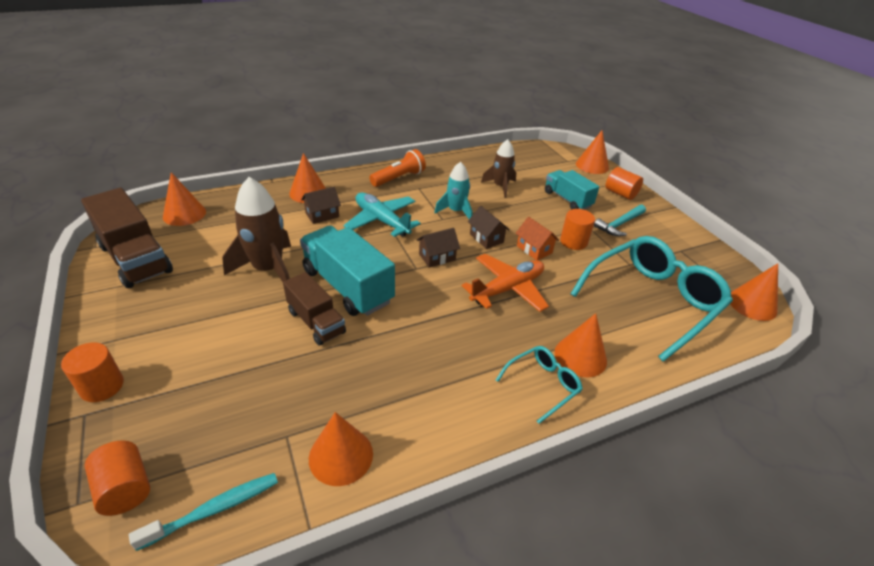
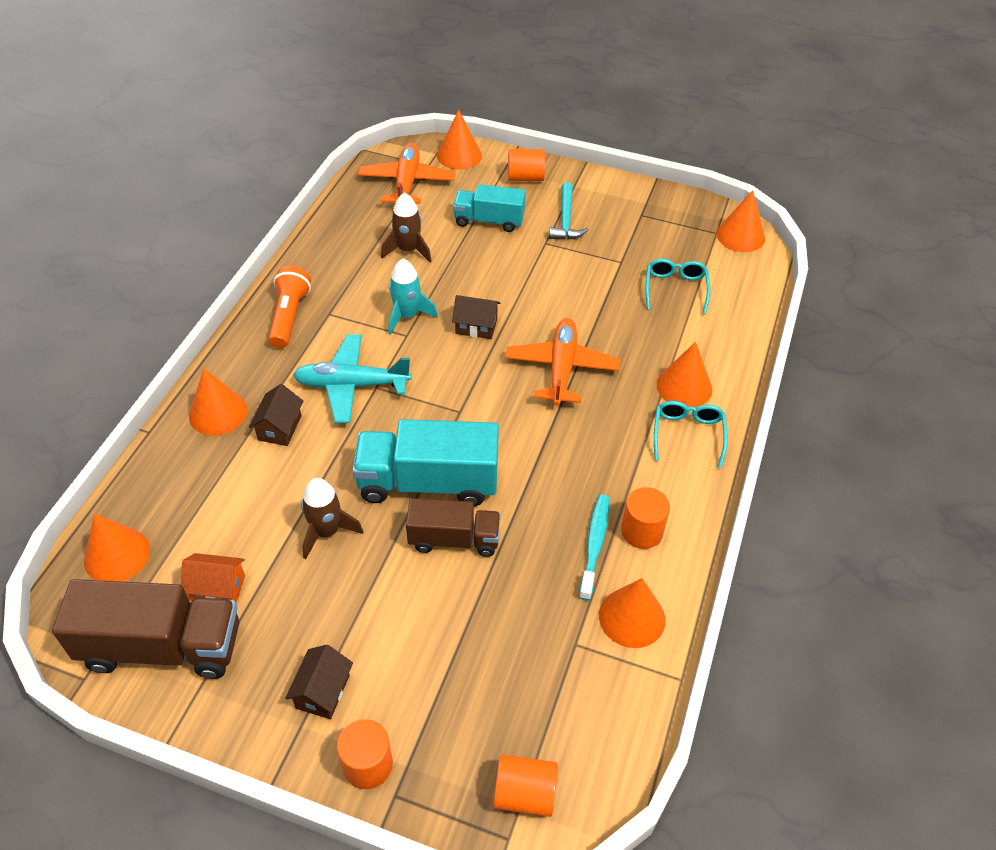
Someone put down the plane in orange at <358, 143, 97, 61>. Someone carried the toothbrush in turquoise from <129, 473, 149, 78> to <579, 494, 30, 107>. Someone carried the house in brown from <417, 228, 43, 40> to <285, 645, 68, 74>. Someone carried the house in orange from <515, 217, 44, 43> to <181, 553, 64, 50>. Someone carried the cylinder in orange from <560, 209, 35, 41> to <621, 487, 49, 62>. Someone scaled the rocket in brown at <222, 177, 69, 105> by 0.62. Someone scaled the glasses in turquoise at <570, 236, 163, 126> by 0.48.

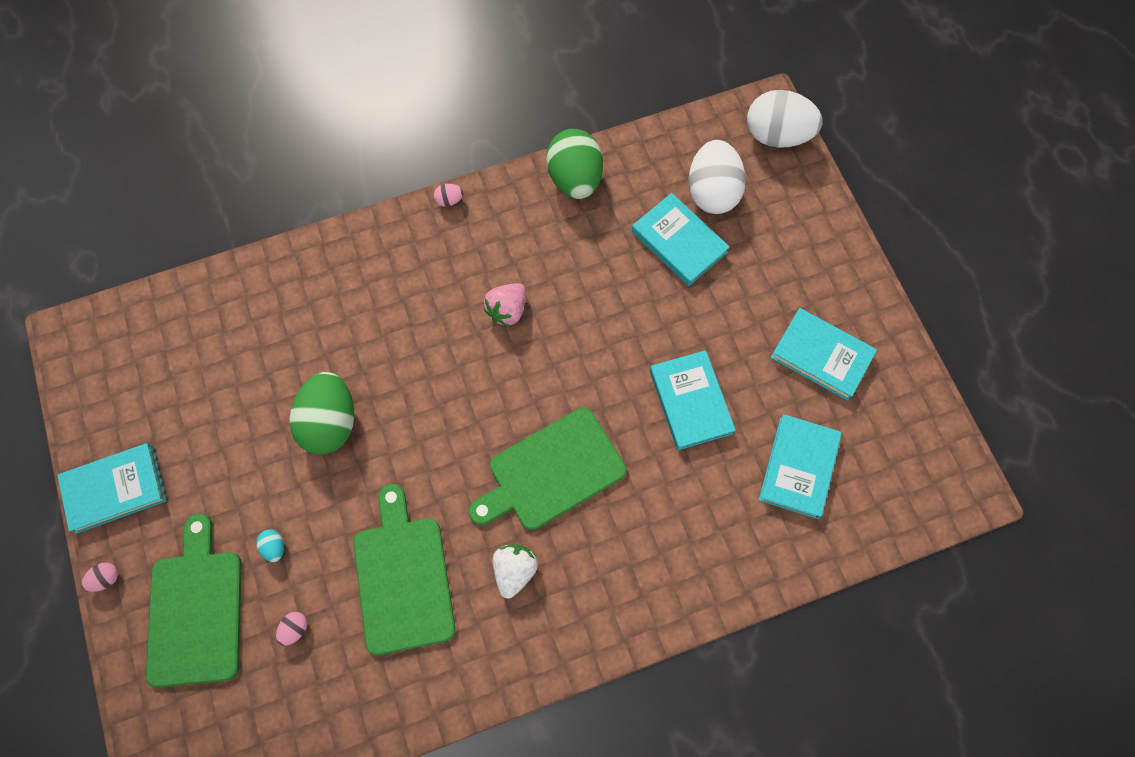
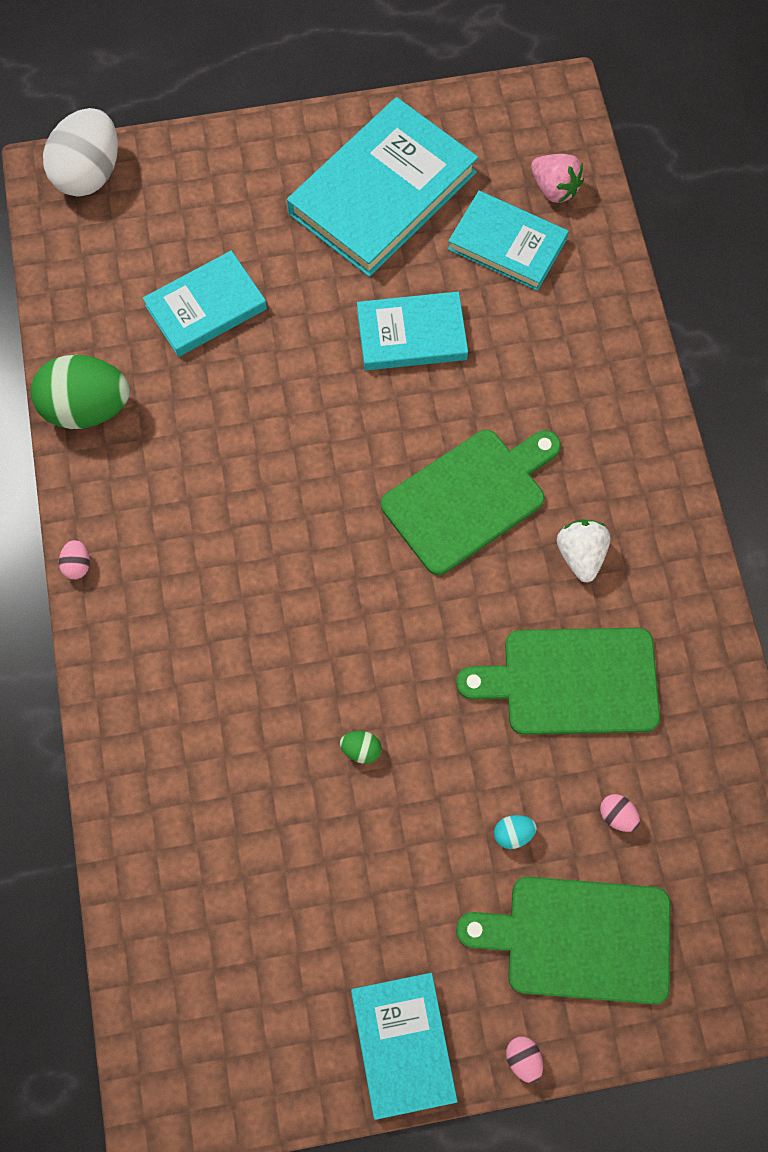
Someone took away the egg in white at <688, 140, 58, 74>. Someone carried the strawberry in pink from <484, 283, 42, 44> to <531, 154, 53, 49>. Someone rotated the cutting board in green at <468, 407, 158, 123> by 105 degrees counterclockwise. Someone rotated the strawberry in white at <493, 544, 45, 55> by 60 degrees clockwise. Someone scaled the egg in green at <290, 372, 64, 82> by 0.40. Someone scaled the book in turquoise at <771, 308, 106, 93> by 1.65.

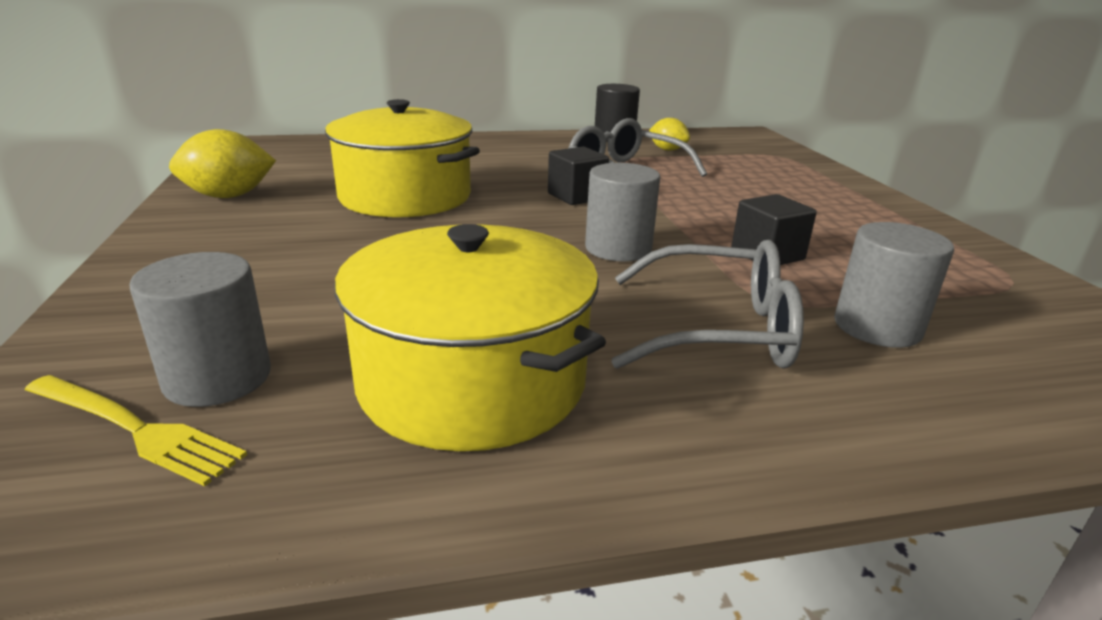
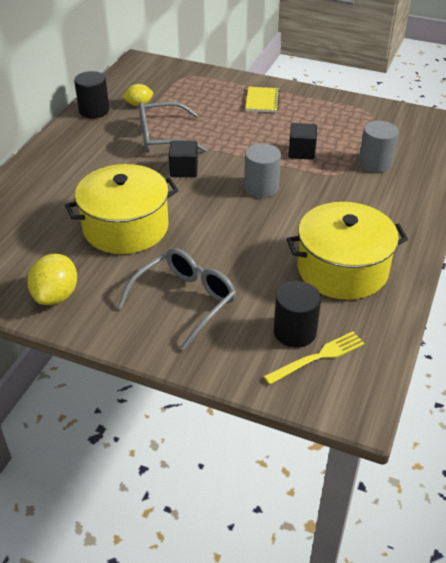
Someone put down the notebook in yellow at <245, 87, 35, 26>. Someone carried the glasses in grey from <611, 240, 193, 129> to <118, 248, 118, 102>. Someone repainted the cylinder in grey at <129, 252, 142, 155>, which became the cylinder in black at <274, 281, 47, 67>.

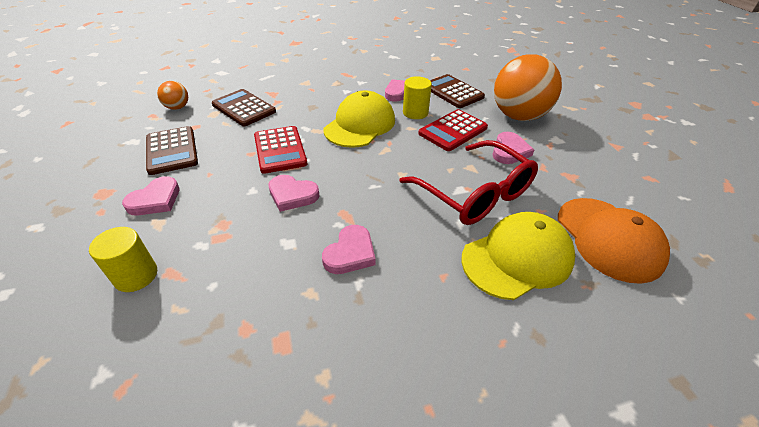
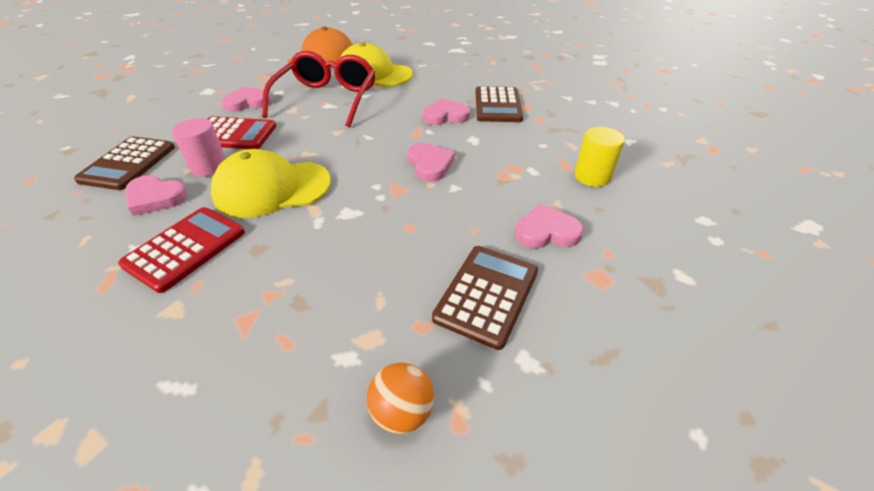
Someone took away the ball in orange at <494, 54, 68, 67>. Someone carried the calculator in brown from <212, 89, 64, 37> to <475, 86, 48, 36>. Someone carried the calculator in red from <254, 126, 53, 48> to <118, 207, 127, 86>. Someone repainted the cylinder in yellow at <403, 76, 29, 43>, which became the cylinder in pink at <172, 118, 54, 59>.

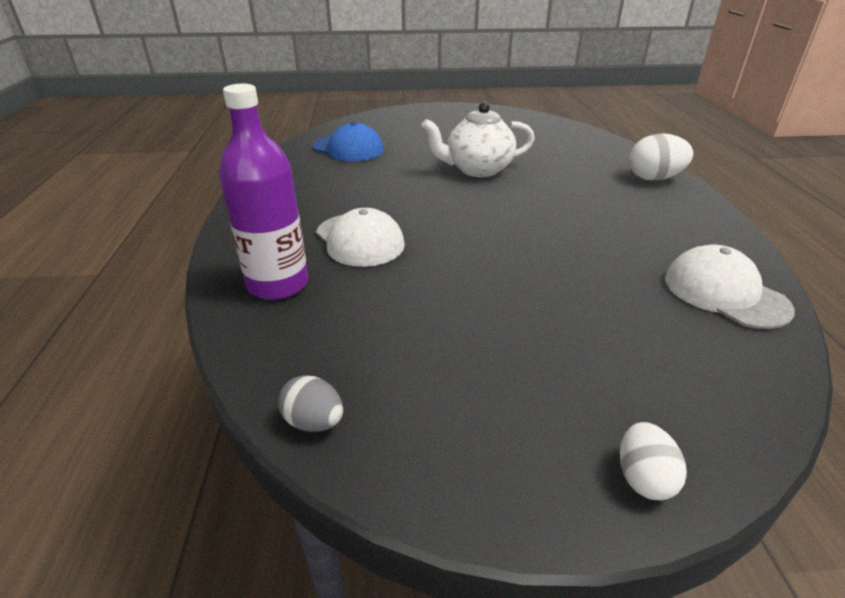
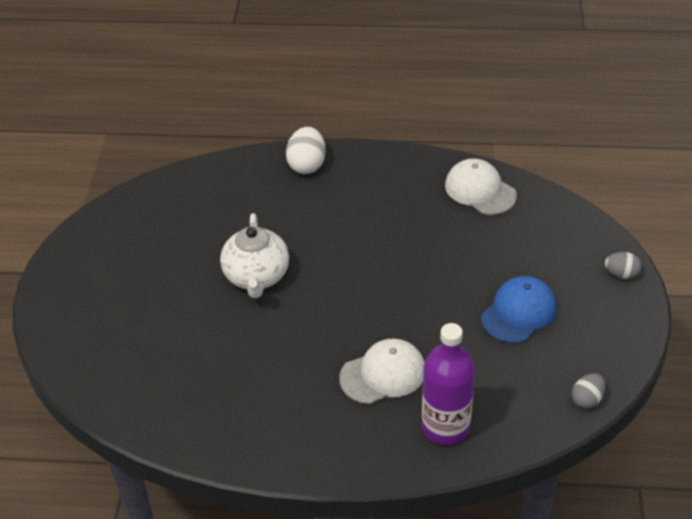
Someone carried the cap in blue from <313, 122, 71, 39> to <481, 276, 76, 67>. Someone repainted the egg in white at <620, 422, 67, 78>, which became the egg in grey at <605, 252, 37, 27>. Someone rotated the cap in white at <665, 245, 130, 84> by 75 degrees clockwise.

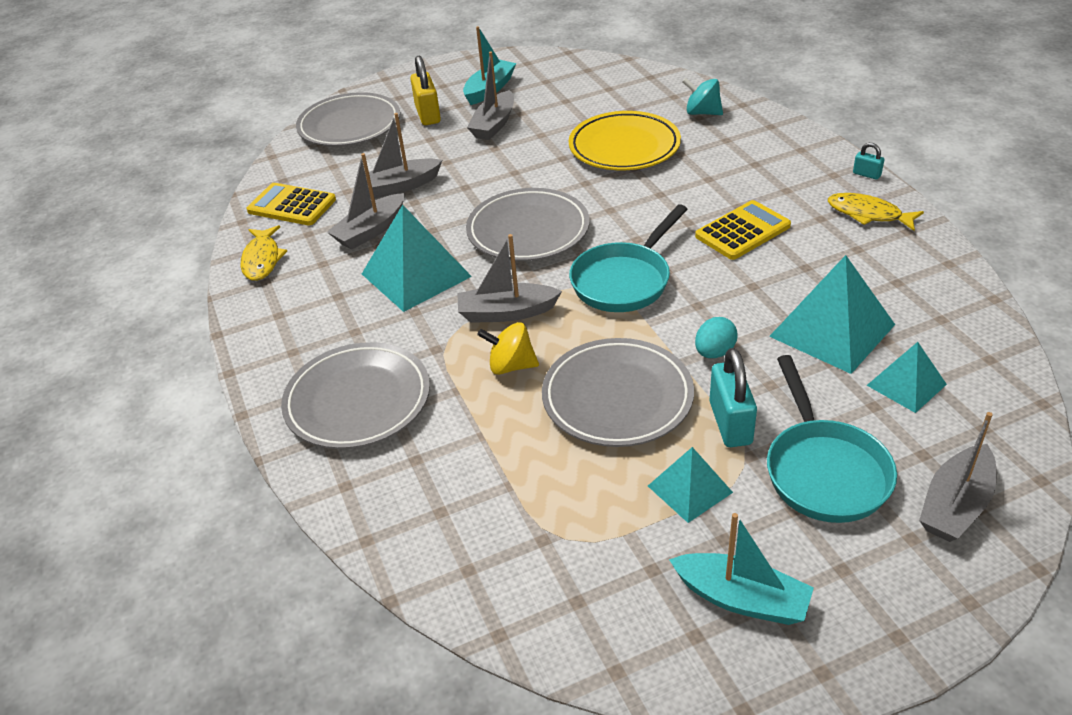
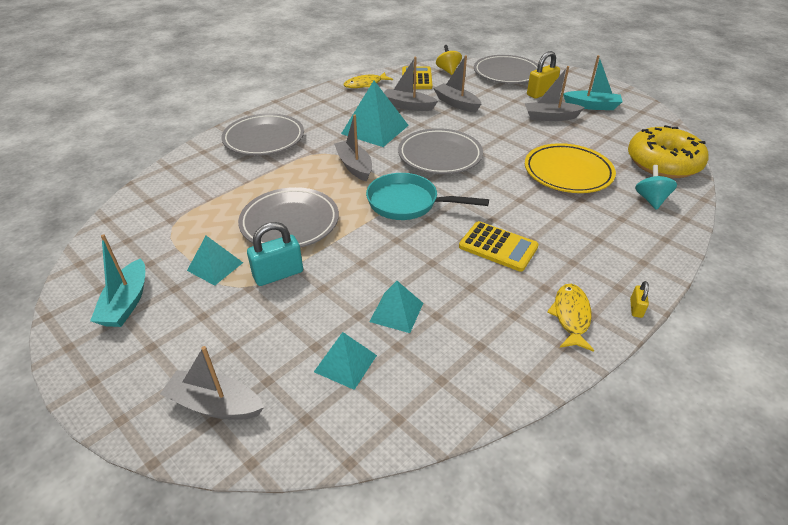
Someone took away the egg in turquoise at <695, 317, 43, 41>. Someone took away the pan in turquoise at <767, 355, 130, 168>. Someone put down the donut in yellow at <628, 125, 80, 53>. Someone carried the spinning top in yellow from <477, 322, 62, 53> to <436, 45, 26, 30>. Someone repainted the padlock in turquoise at <853, 143, 31, 37>, which became the padlock in yellow at <630, 281, 19, 37>. Someone scaled the pyramid in turquoise at <769, 255, 126, 119> by 0.58.

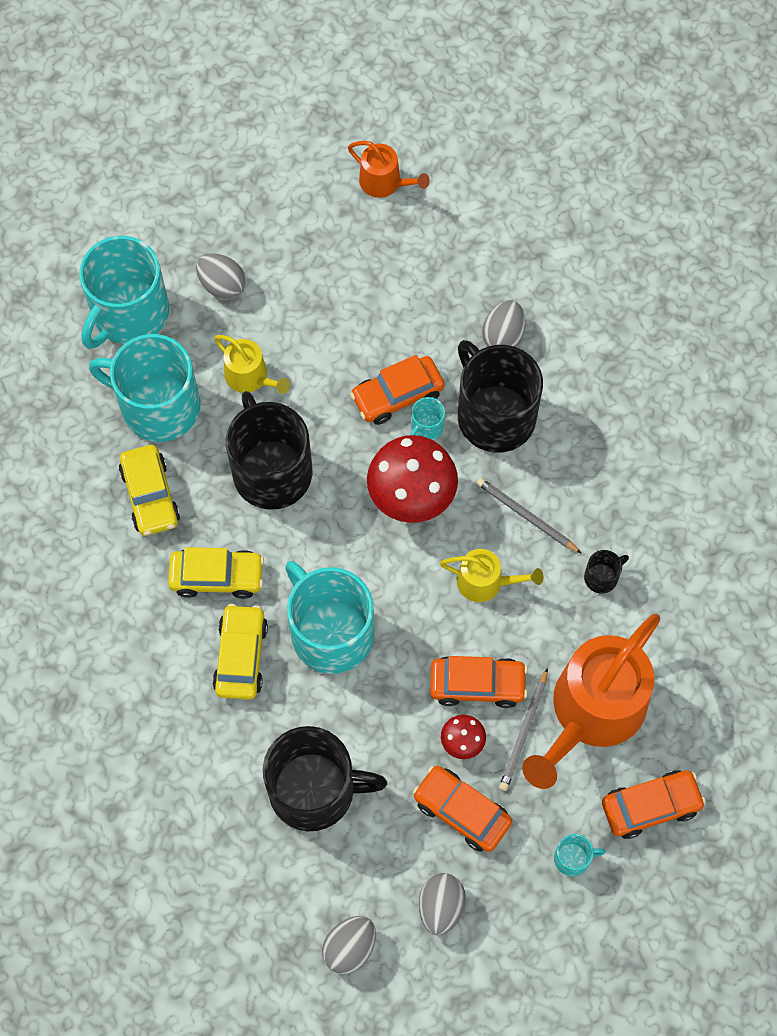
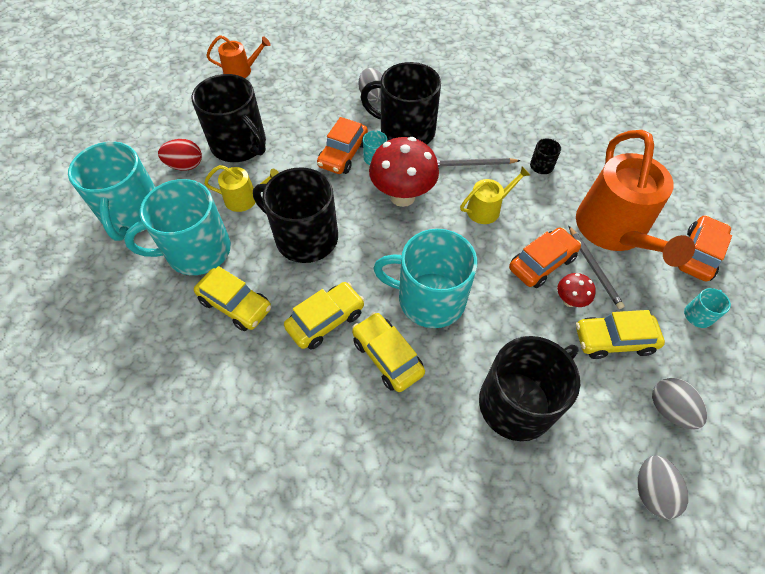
Someone put down the mug in black at <191, 74, 75, 88>. Someone repainted the egg in grey at <196, 253, 50, 47>, which became the egg in red at <158, 139, 44, 32>. Someone repainted the car in orange at <413, 766, 99, 86>, which became the car in yellow at <576, 310, 89, 49>.

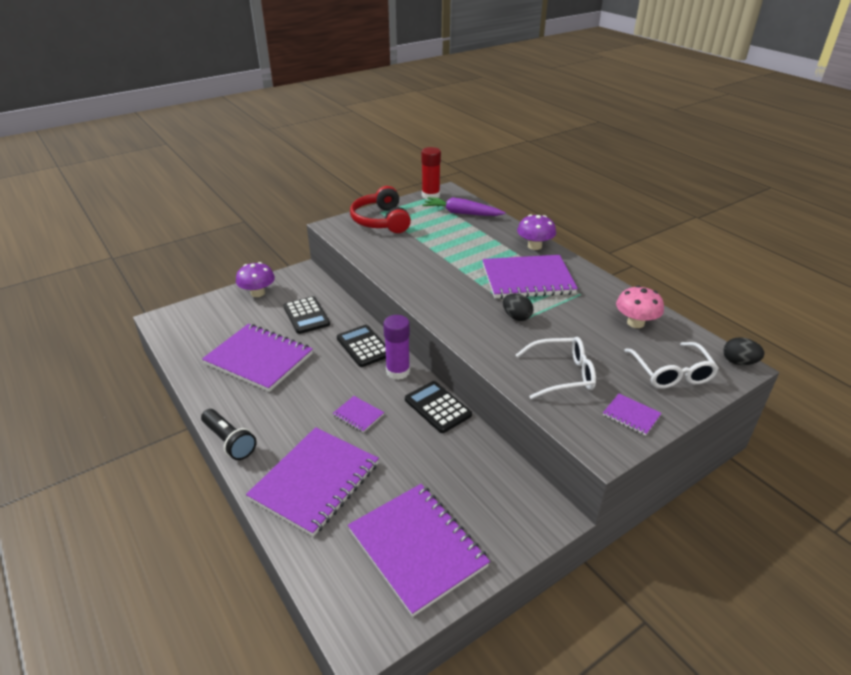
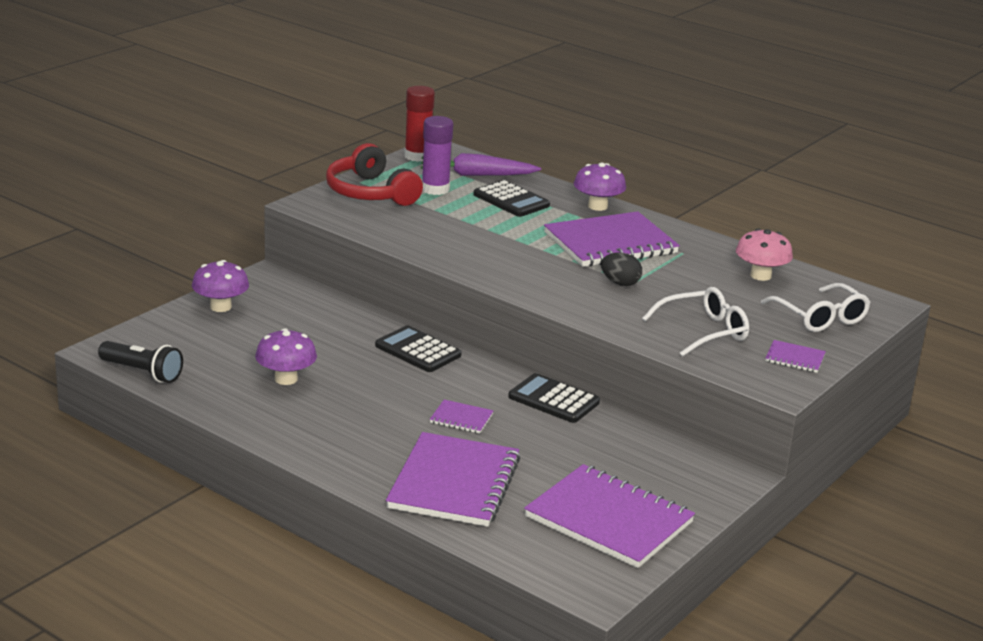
Someone took away the egg in black at <723, 337, 41, 28>. Someone carried the flashlight in black from <201, 409, 56, 51> to <98, 341, 85, 42>. Someone carried the calculator in black from <283, 296, 47, 38> to <473, 180, 77, 37>. Someone carried the glue stick in purple from <383, 315, 27, 65> to <422, 116, 31, 79>. Someone swapped the notebook in purple at <202, 324, 111, 68> for the mushroom in purple at <255, 328, 62, 57>.

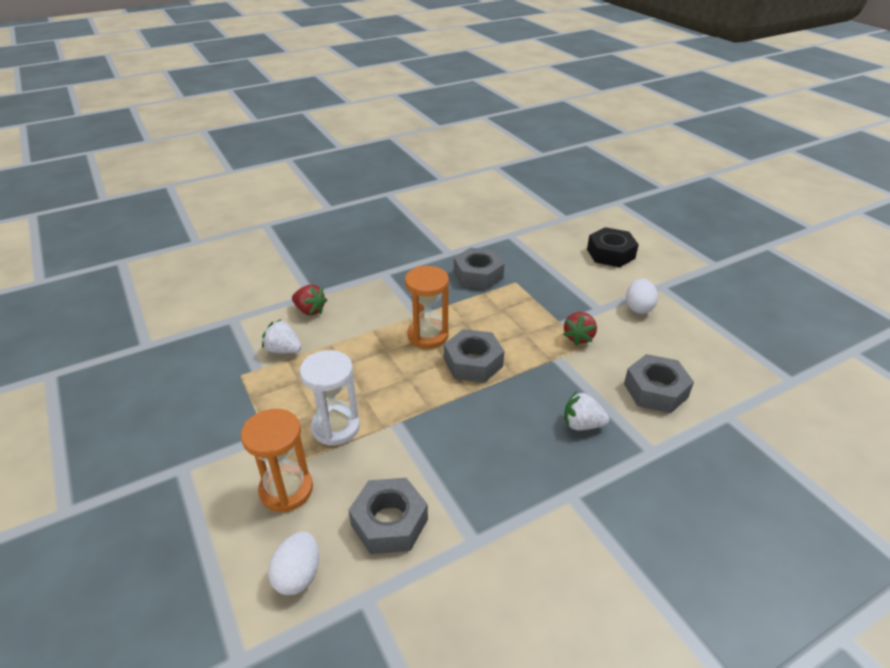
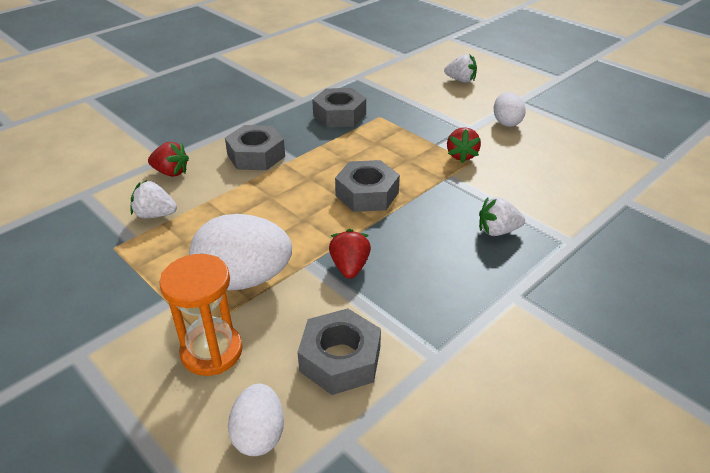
Someone took away the hourglass in orange at <405, 266, 44, 83>. Someone put down the strawberry in red at <329, 229, 42, 50>. Someone carried the nut in grey from <624, 354, 70, 59> to <225, 125, 60, 45>. Someone swapped the hourglass in white at <300, 350, 60, 96> for the egg in white at <189, 214, 103, 76>. Someone swapped the nut in black at <587, 227, 52, 40> for the strawberry in white at <444, 54, 33, 29>.

